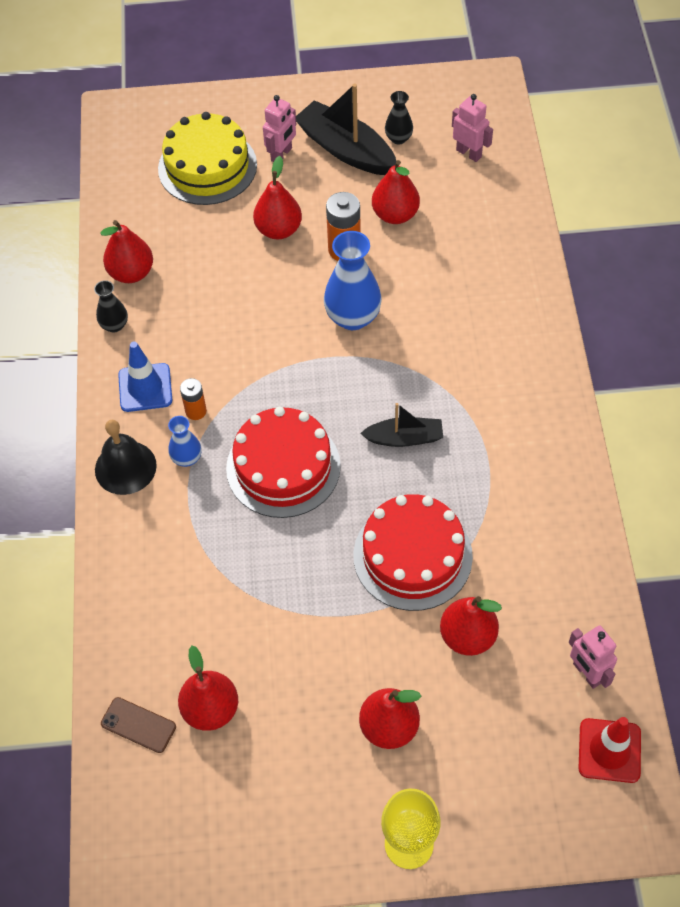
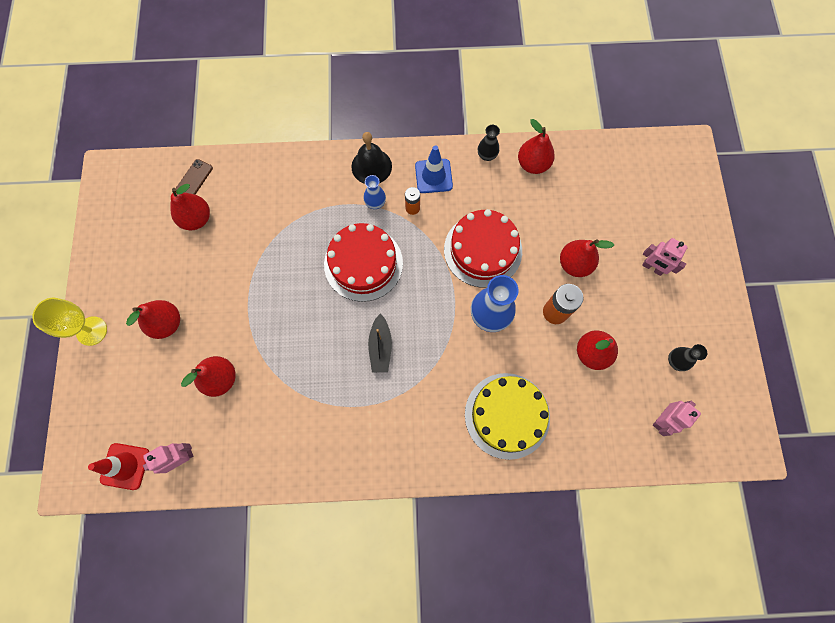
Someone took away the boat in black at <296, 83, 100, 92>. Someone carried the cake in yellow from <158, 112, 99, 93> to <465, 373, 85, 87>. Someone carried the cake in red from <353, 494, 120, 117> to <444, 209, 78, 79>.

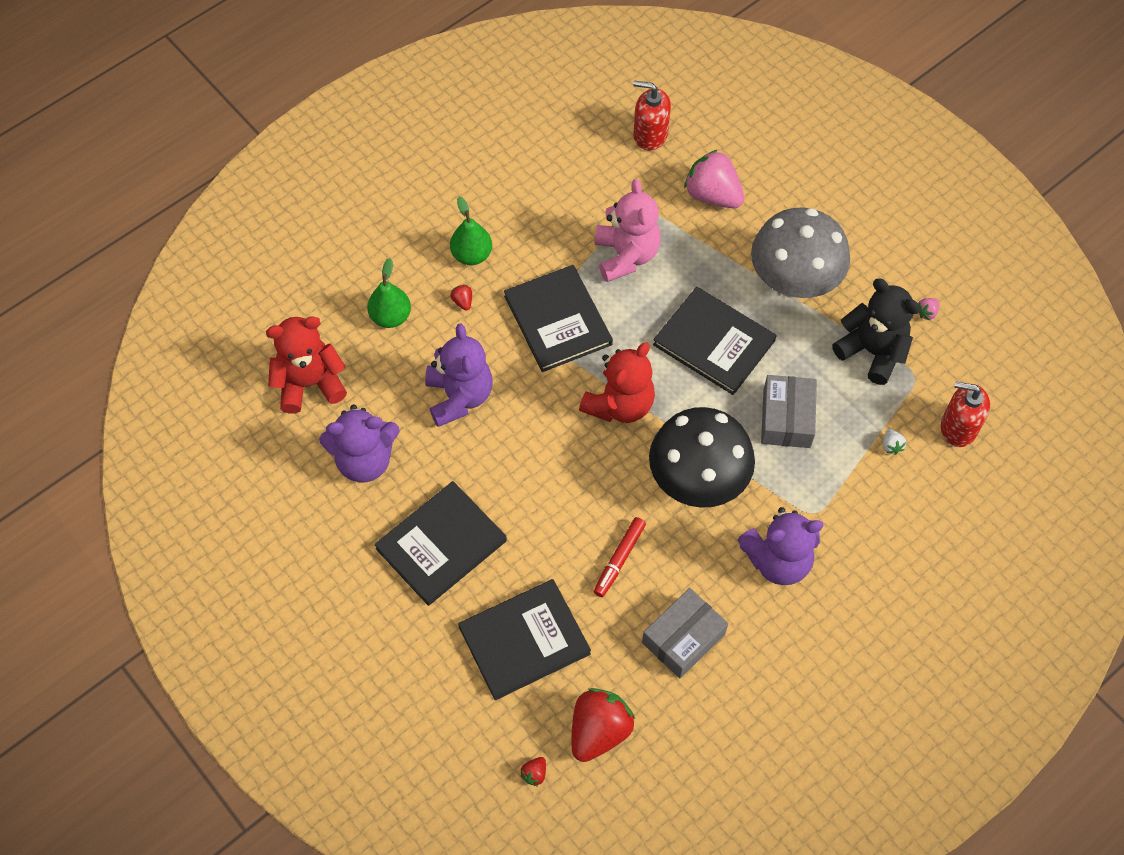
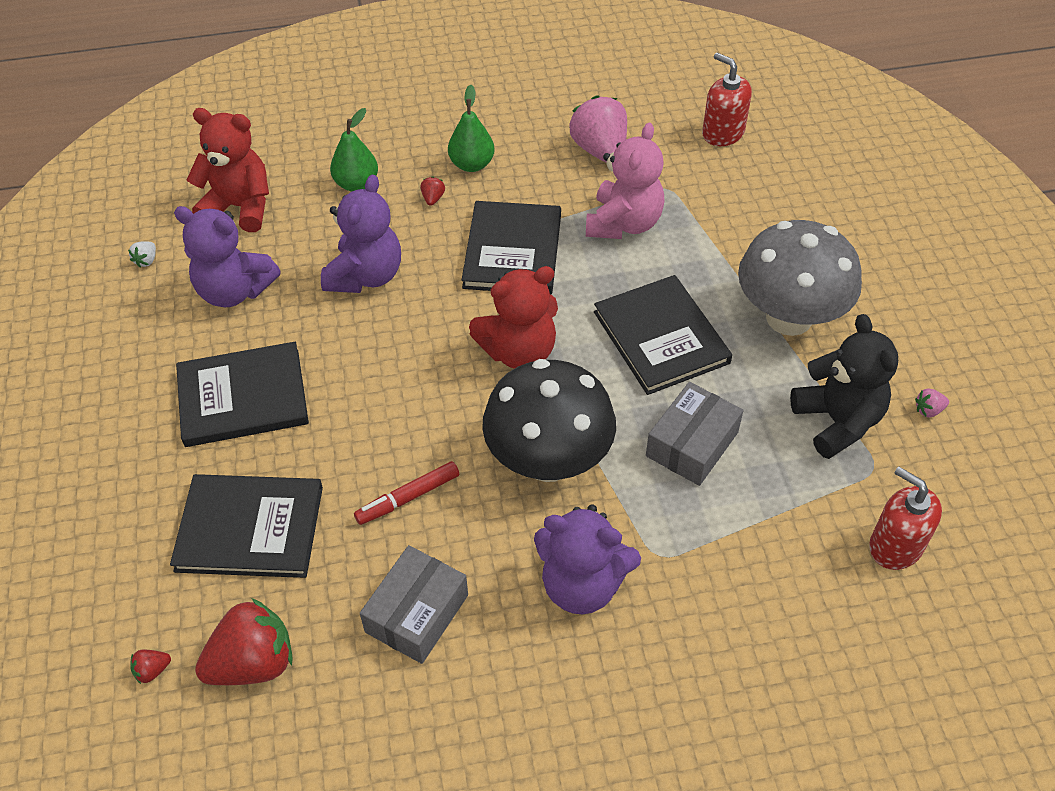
Someone carried the strawberry in pink from <684, 150, 60, 58> to <569, 95, 58, 67>. Someone carried the strawberry in white from <883, 429, 23, 26> to <128, 241, 28, 26>. Someone rotated the box in grey at <642, 588, 86, 90> by 45 degrees counterclockwise.

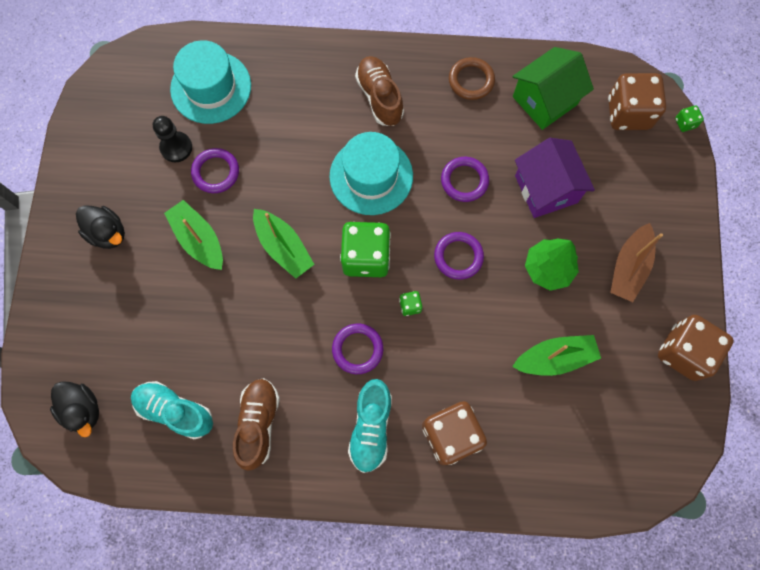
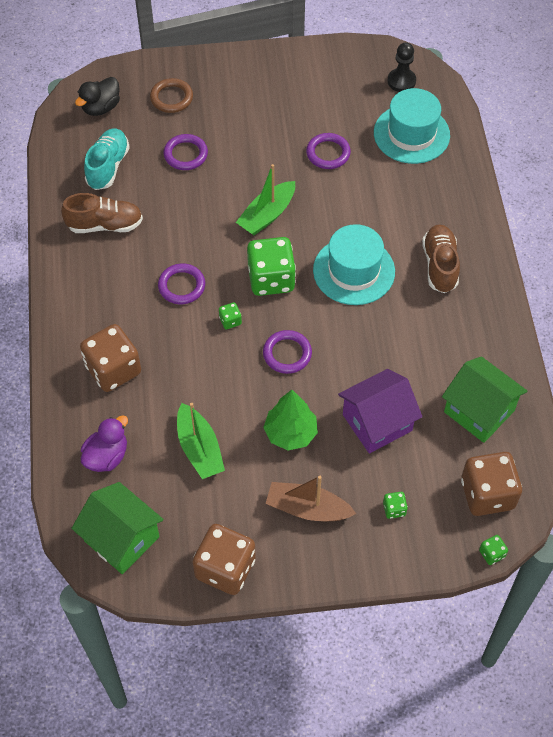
Someone took away the duck in black at <76, 206, 49, 43>. Someone took away the boat in green at <164, 200, 59, 70>. Someone took away the shoe in turquoise at <348, 379, 44, 94>. Someone put down the house in green at <71, 482, 93, 92>. Someone put down the duck in purple at <81, 415, 47, 57>. Someone put down the dice in green at <383, 492, 25, 27>. Someone carried the pawn in black from <153, 116, 39, 46> to <387, 42, 29, 50>. Someone carried the ring in purple from <441, 157, 48, 45> to <163, 134, 45, 36>. Someone carried the ring in brown from <449, 57, 46, 43> to <150, 78, 43, 35>. Someone rotated the shoe in brown at <355, 56, 49, 70> by 60 degrees counterclockwise.

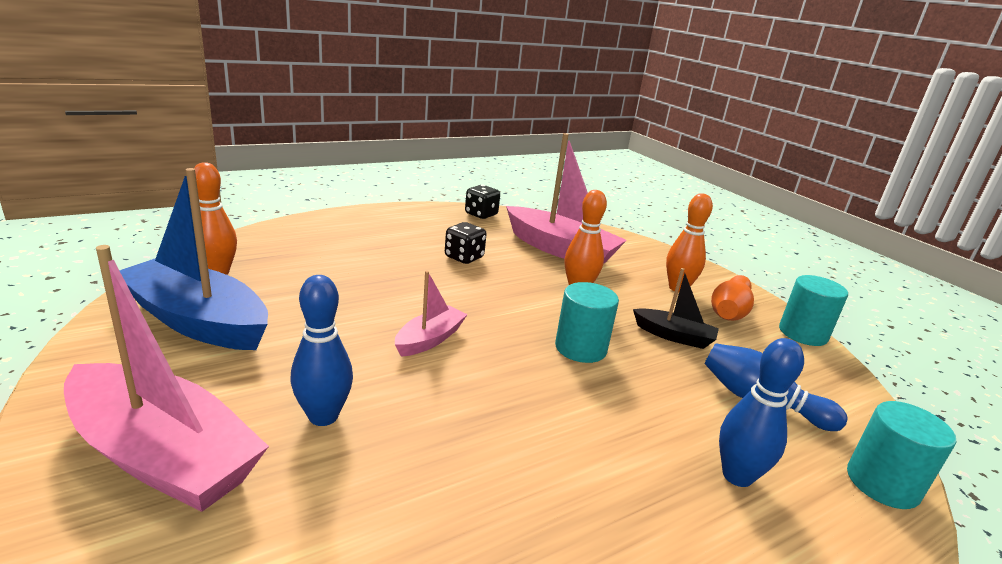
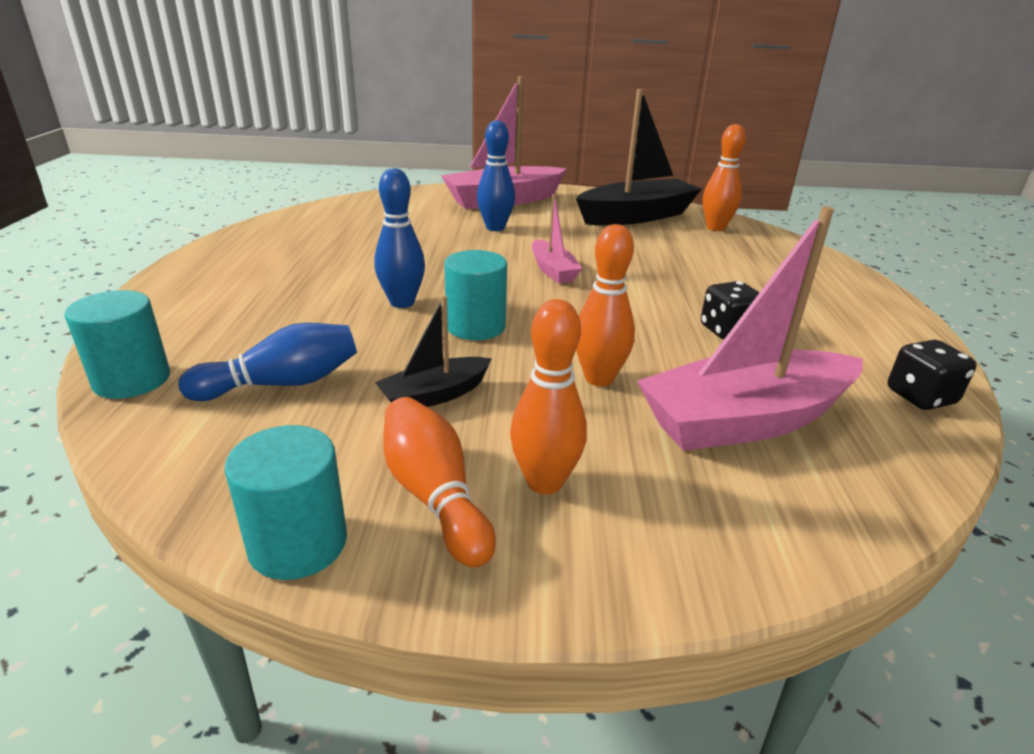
Someone carried the bowling pin in blue from <719, 338, 85, 149> to <374, 168, 51, 140>. Someone repainted the boat in blue at <119, 168, 149, 182>, which became the boat in black at <576, 89, 126, 136>.

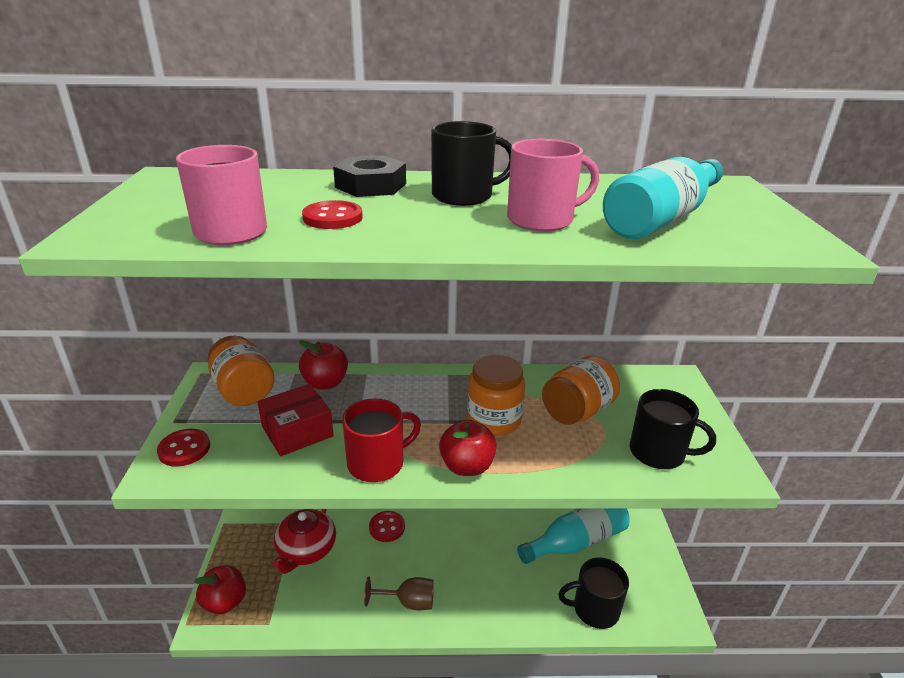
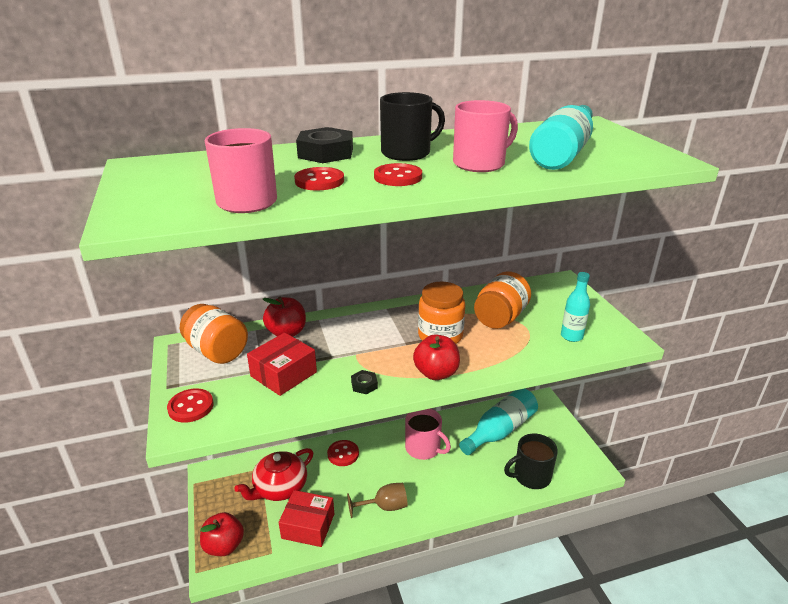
Someone put down the box in red at <279, 490, 55, 57>. Someone put down the button in red at <374, 163, 48, 23>. Someone put down the mug in pink at <405, 408, 46, 52>. Someone swapped the mug in red at <342, 399, 79, 83> for the nut in black at <351, 370, 27, 24>. Someone swapped the mug in black at <630, 389, 86, 80> for the bottle in turquoise at <561, 272, 29, 70>. Someone rotated the teapot in red at <272, 509, 64, 65> by 45 degrees clockwise.

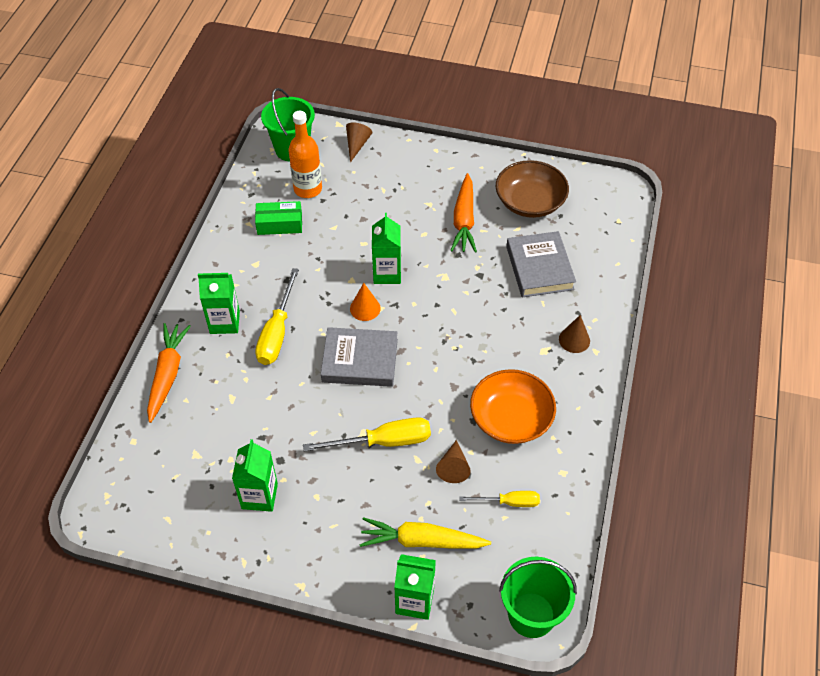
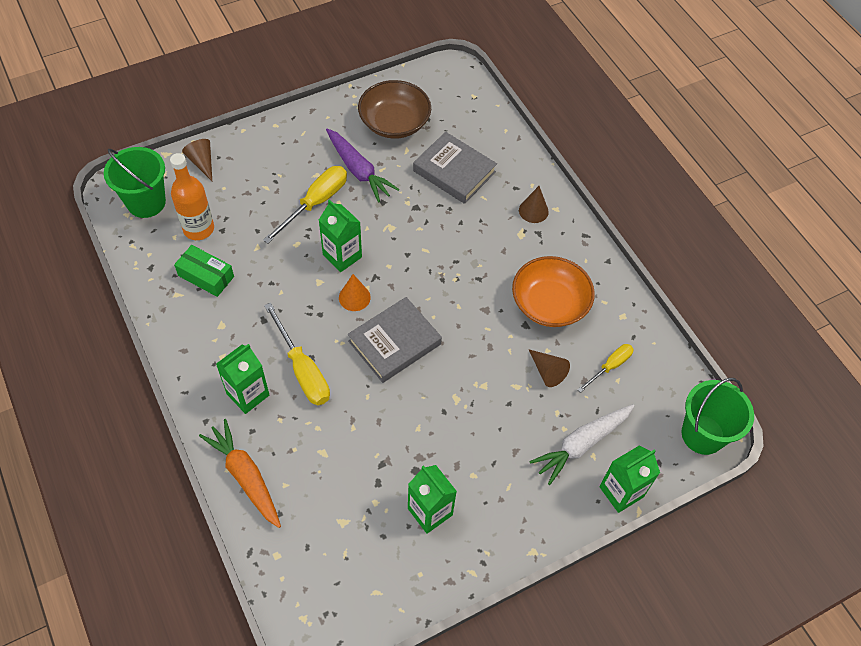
Someone carried the screwdriver in yellow from <303, 417, 128, 35> to <263, 166, 84, 78>. Someone repainted the carrot in yellow at <360, 517, 131, 32>, which became the carrot in white at <530, 404, 104, 81>. Someone repainted the carrot in orange at <450, 173, 27, 80>, which became the carrot in purple at <326, 128, 73, 74>. Someone rotated the box in green at <255, 201, 47, 34> by 75 degrees clockwise.

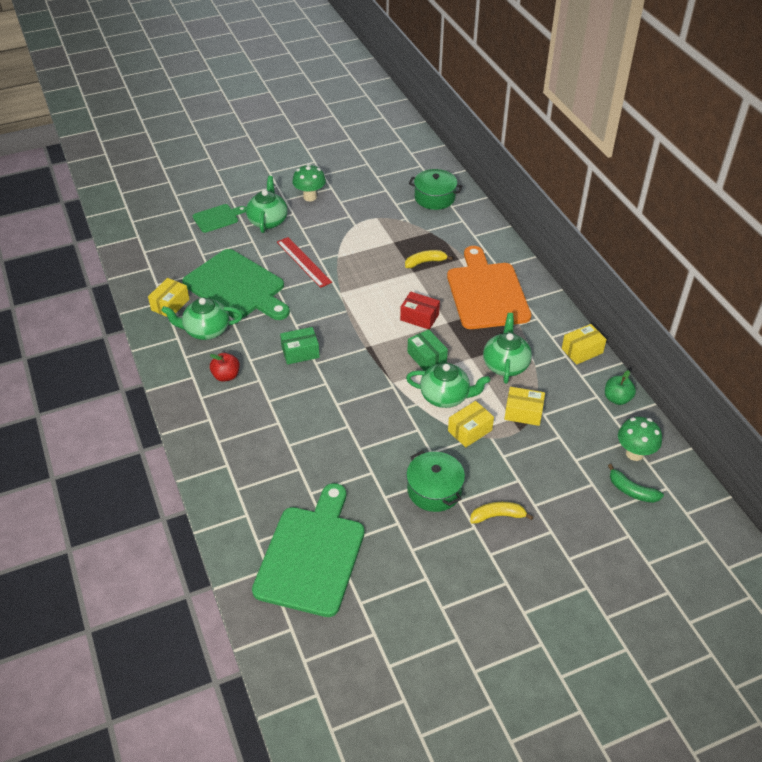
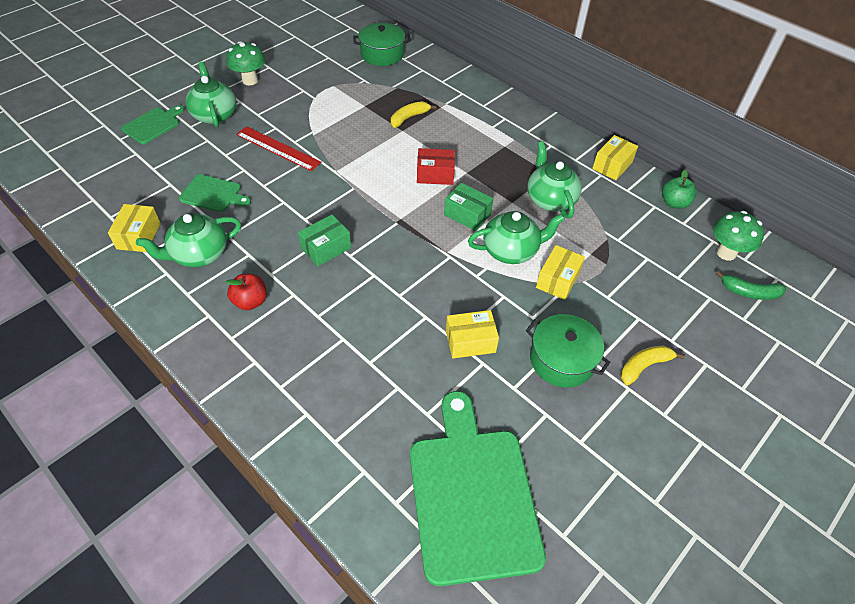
Someone took away the cutting board in orange at <447, 246, 84, 83>. Someone carried the box in yellow from <504, 387, 41, 39> to <446, 310, 53, 48>. Someone scaled the cutting board in green at <182, 249, 108, 71> by 0.49.

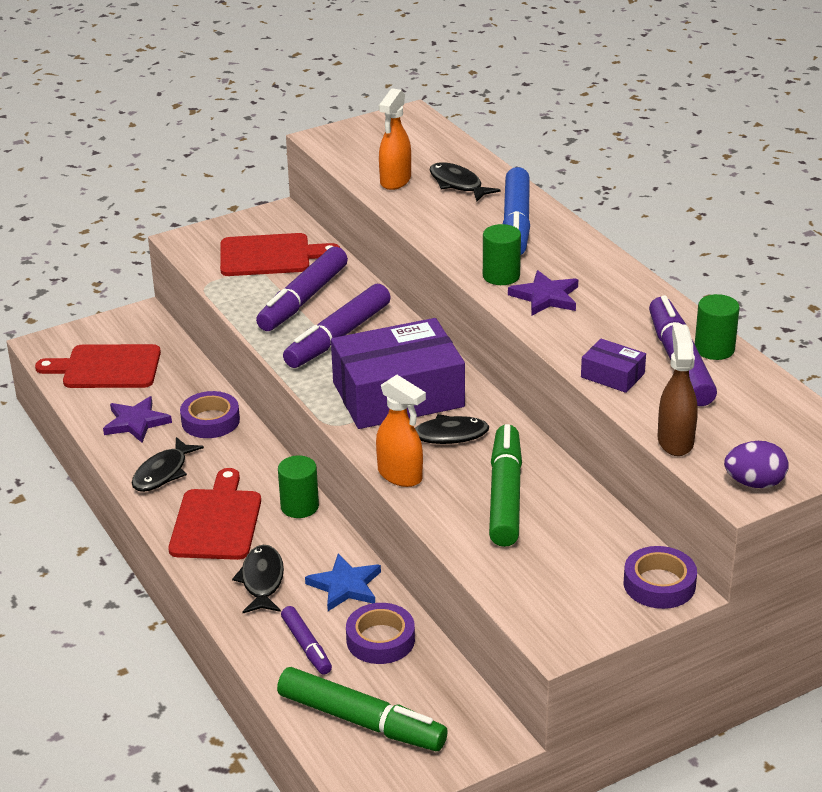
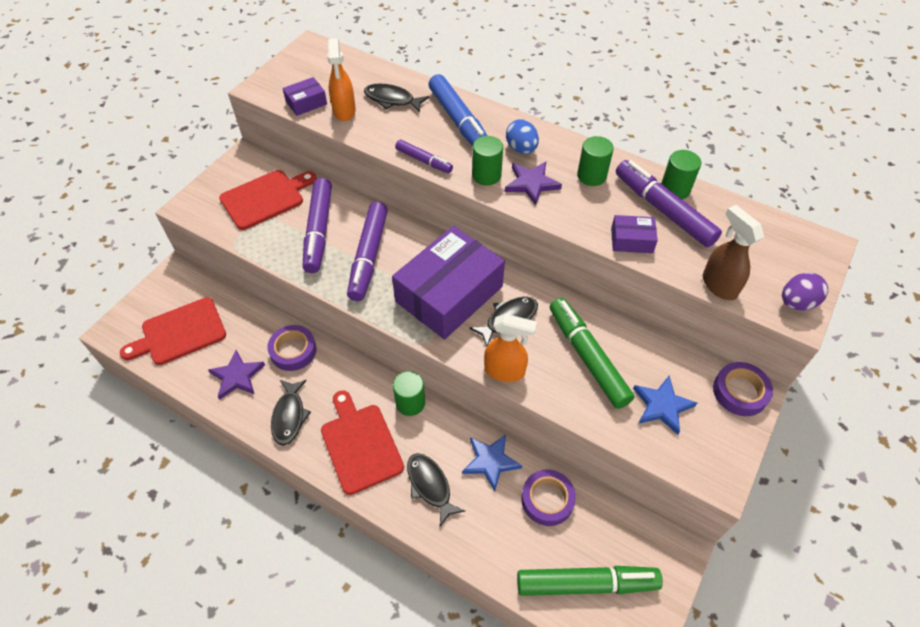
Someone put down the box in purple at <282, 77, 45, 39>. Someone put down the egg in blue at <506, 119, 33, 35>. Someone put down the cylinder in green at <577, 136, 37, 50>. Someone put down the star in blue at <633, 375, 64, 60>. Someone carried the marker in purple from <281, 606, 51, 69> to <395, 140, 58, 33>.

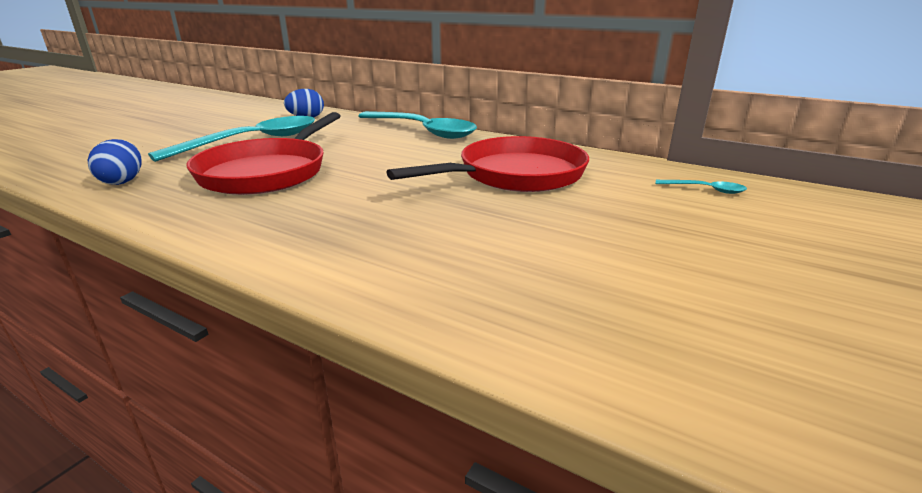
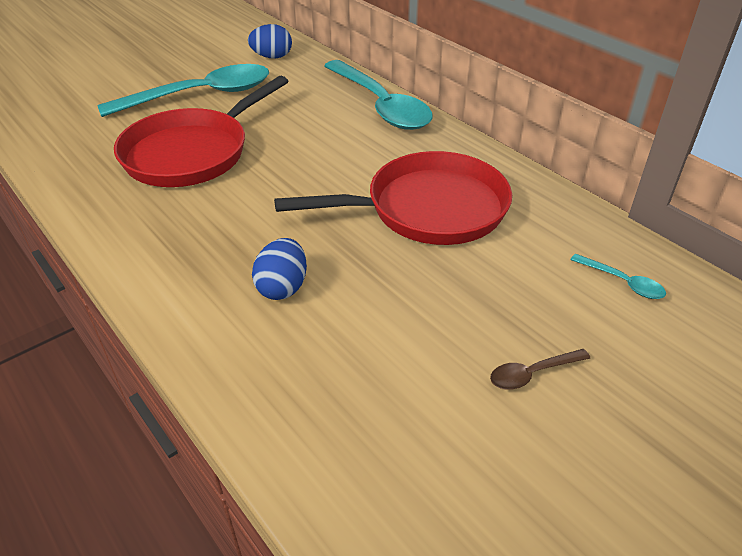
Someone put down the spoon in brown at <490, 349, 101, 41>. Someone carried the egg in blue from <88, 139, 54, 46> to <252, 238, 55, 62>.

